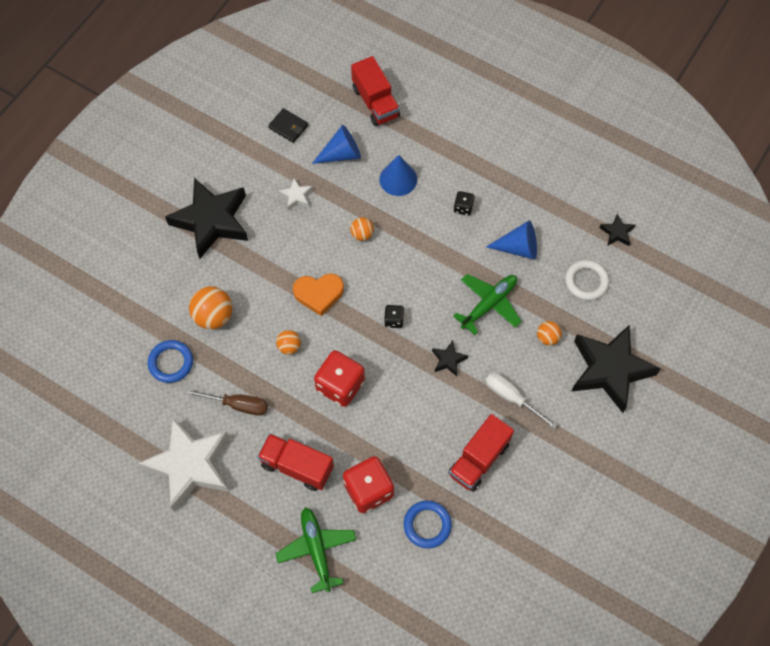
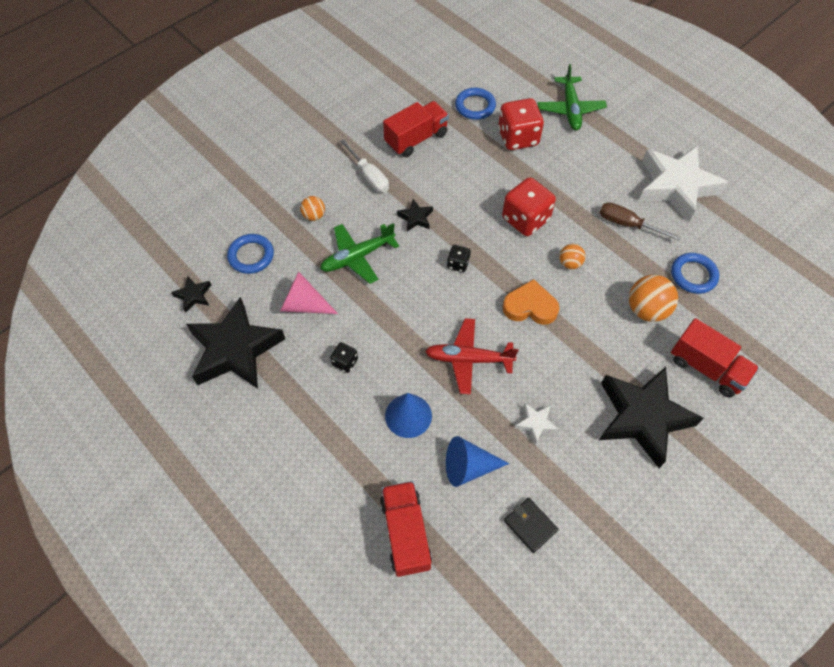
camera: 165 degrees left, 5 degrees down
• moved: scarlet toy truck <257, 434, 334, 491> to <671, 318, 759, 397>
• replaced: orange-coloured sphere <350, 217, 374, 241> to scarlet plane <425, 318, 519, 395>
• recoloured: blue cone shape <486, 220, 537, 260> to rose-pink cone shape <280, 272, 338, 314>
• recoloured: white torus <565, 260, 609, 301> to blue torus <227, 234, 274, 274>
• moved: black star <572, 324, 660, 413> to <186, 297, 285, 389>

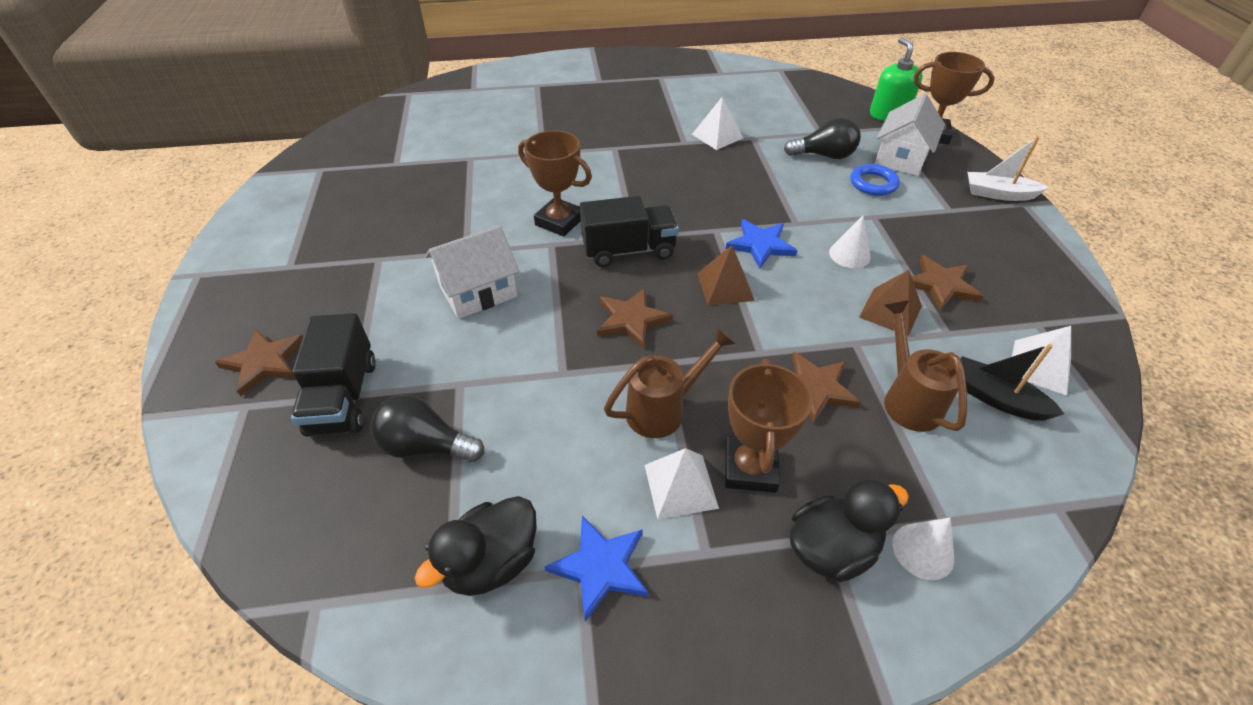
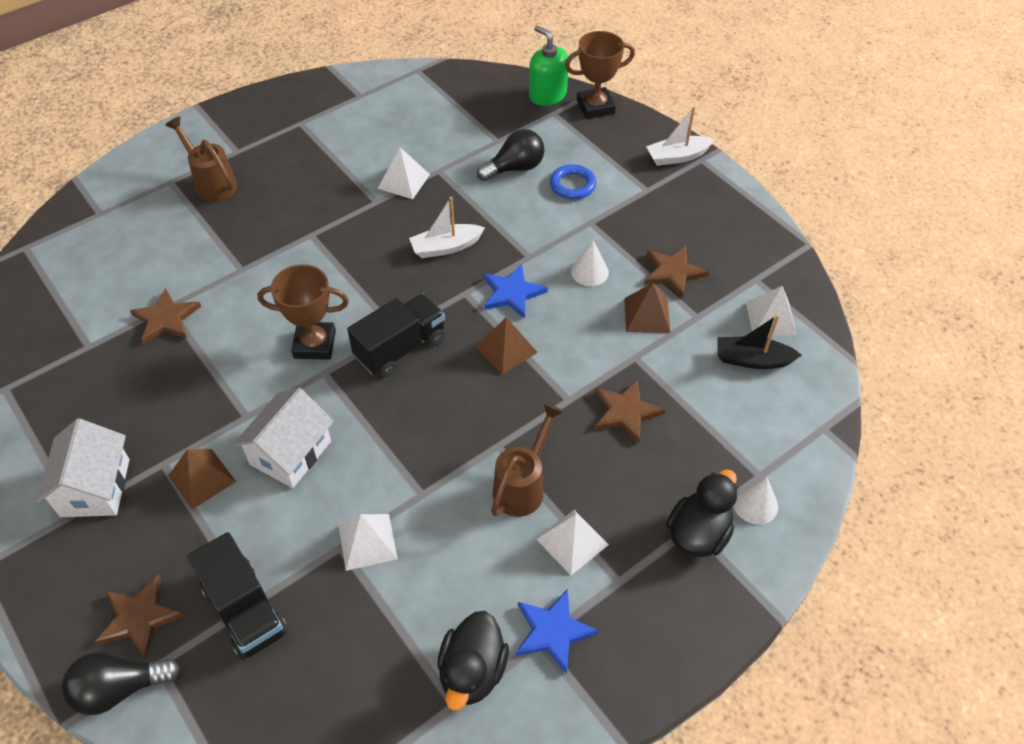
camera: 30 degrees left, 5 degrees up
• moved: black bulb <370, 395, 484, 462> to <62, 652, 180, 715>
• moved: brown star <597, 288, 673, 349> to <130, 288, 201, 345>
• removed: brown trophy <725, 359, 812, 493>
• moved: white cottage <875, 94, 945, 176> to <36, 418, 129, 517>
• moved: brown sprinkling can <884, 300, 967, 432> to <165, 116, 237, 202>
• added: brown pyramid <168, 449, 236, 509>
• added: white pyramid <339, 514, 398, 571>
• added: white sailboat <409, 197, 485, 258>

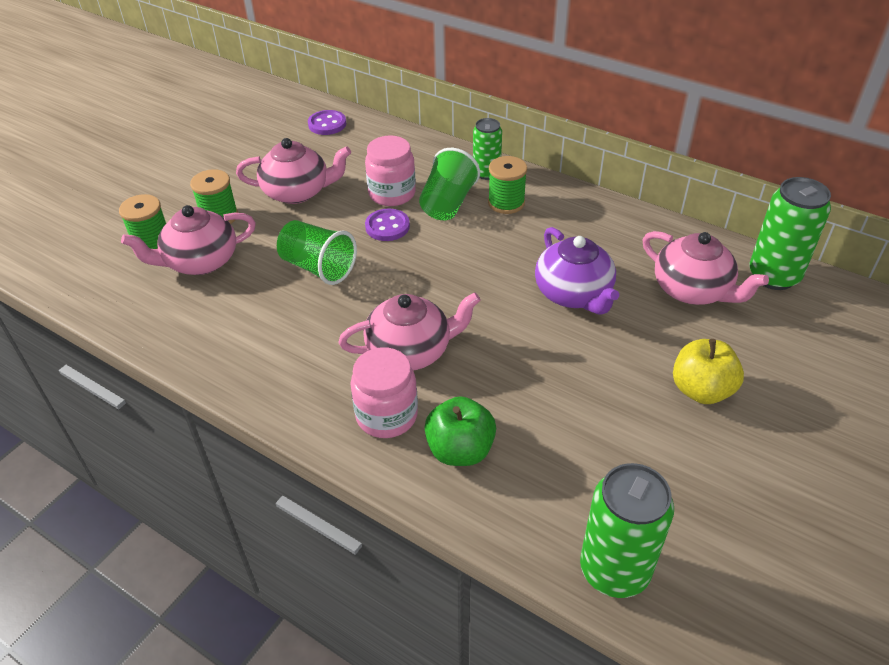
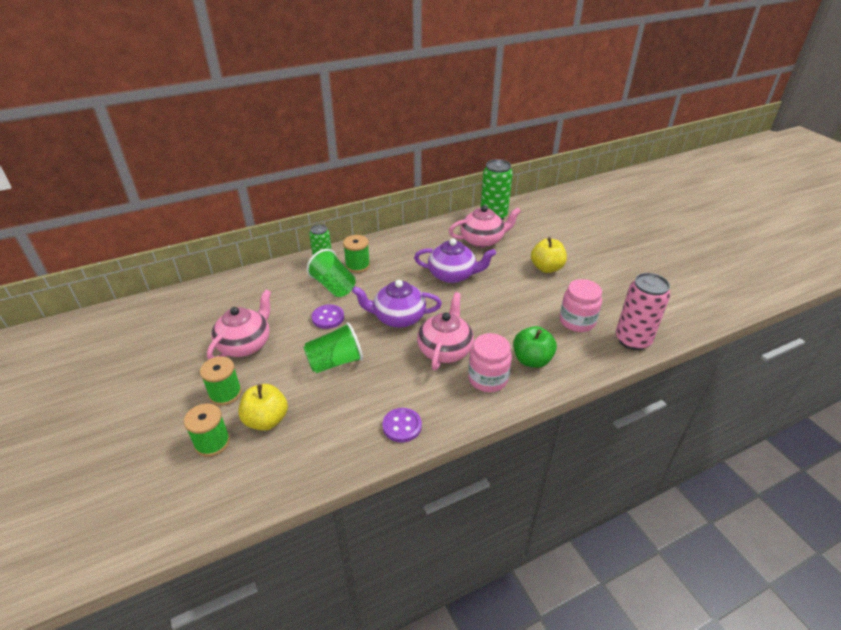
camera: 60 degrees left, 5 degrees down
• replaced: rose-pink tea pot <121, 205, 256, 275> to bright yellow apple <239, 384, 288, 431>
• moved: royal purple sewing button <308, 110, 346, 135> to <382, 408, 422, 443>
• moved: rose-pink jam jar <365, 136, 416, 206> to <560, 279, 602, 332>
• recoloured: green soda can <580, 463, 674, 598> to rose-pink soda can <616, 273, 670, 350>
• added: royal purple tea pot <352, 280, 442, 328>

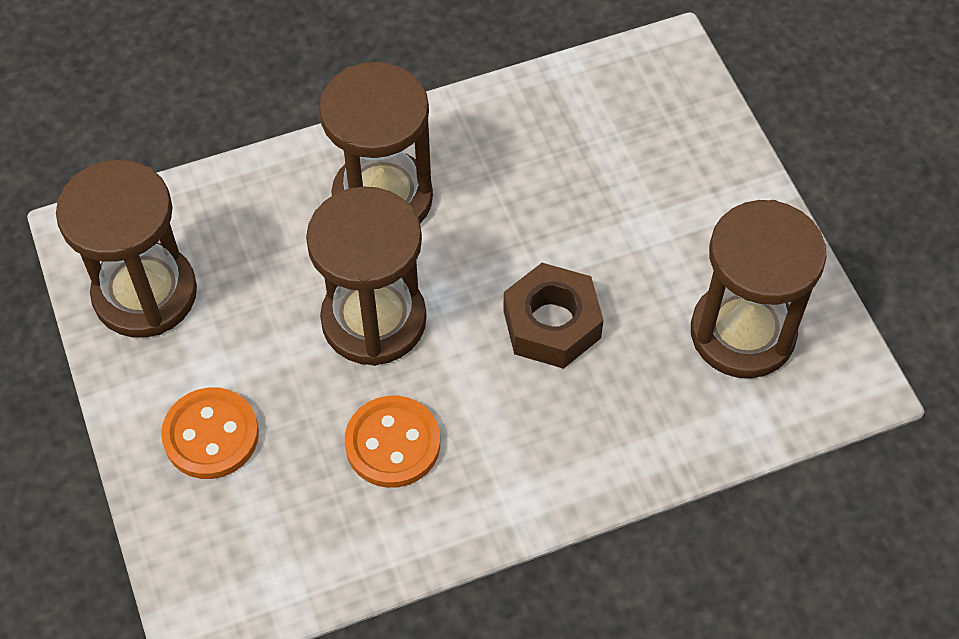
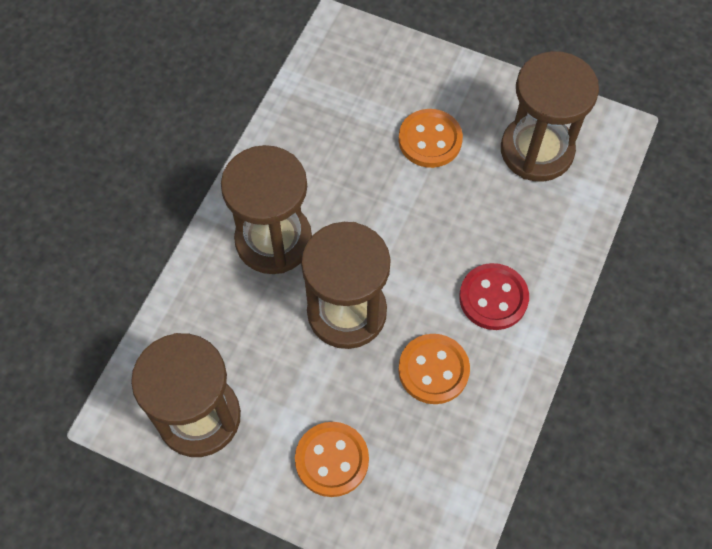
camera: 45 degrees left, 5 degrees up
• removed: brown hexagon nut <503, 263, 604, 369>
• added: orange-coloured sewing button <399, 109, 463, 168>
• added: scarlet sewing button <459, 263, 529, 330>

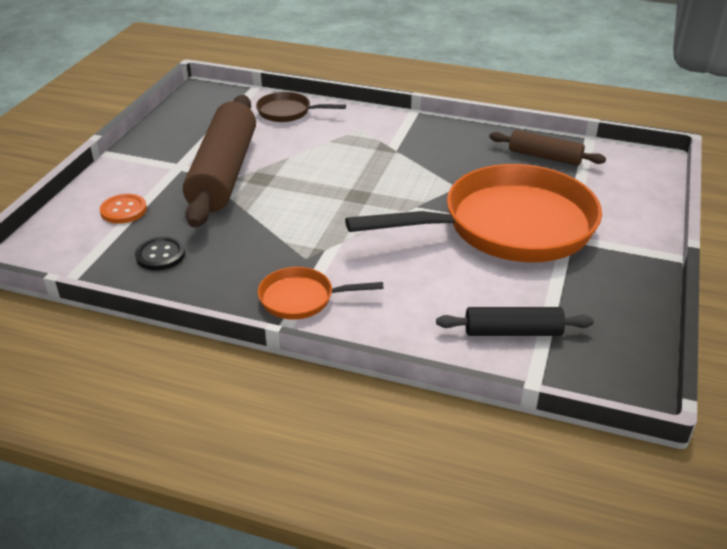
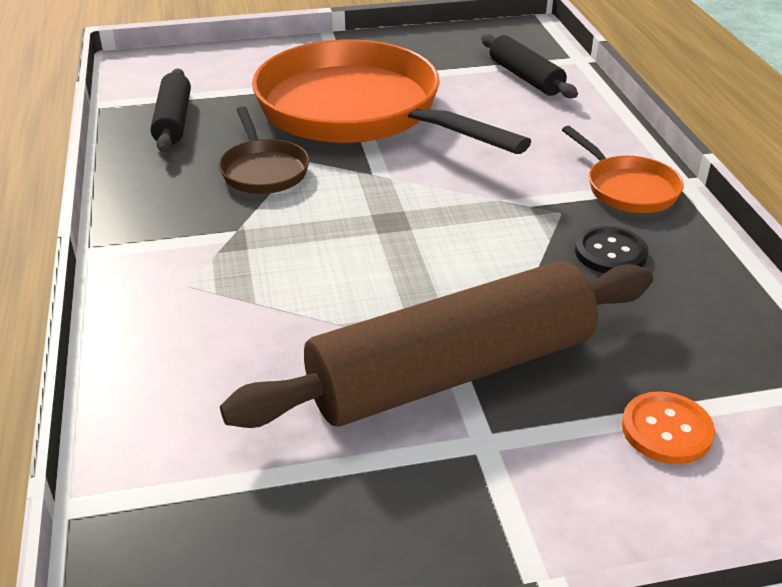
camera: 120 degrees left, 0 degrees up
• moved: black sewing button <135, 236, 185, 270> to <575, 226, 648, 273>
• moved: brown skillet <256, 92, 346, 122> to <219, 106, 309, 194>
• recoloured: brown rolling pin <489, 130, 606, 166> to black rolling pin <150, 68, 191, 152>

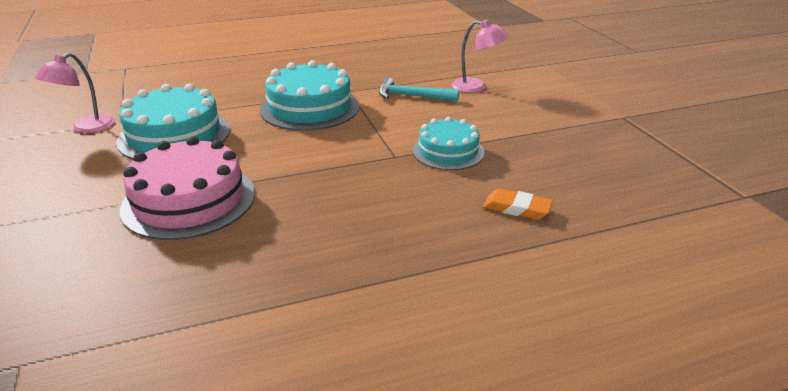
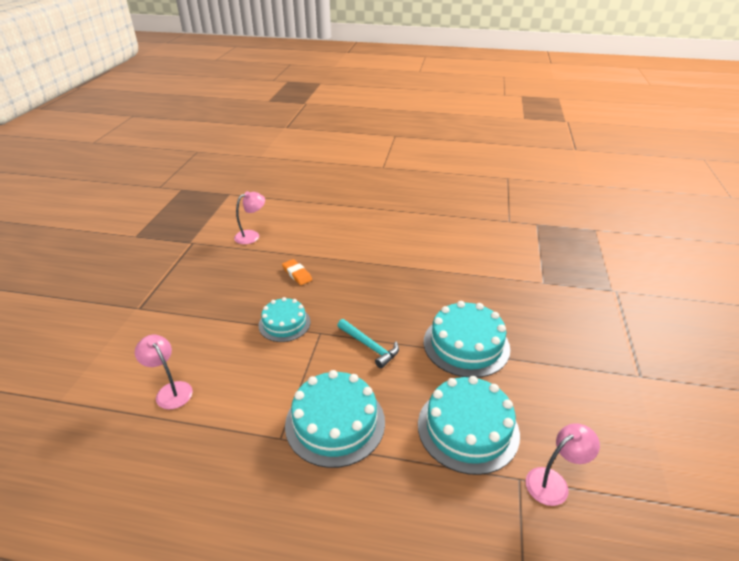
camera: 150 degrees left, 5 degrees up
• recoloured: rose-pink gateau <120, 136, 255, 240> to teal gateau <424, 301, 510, 378>
• moved: teal hammer <379, 77, 459, 102> to <337, 319, 399, 368>
• added: rose-pink lamp <234, 191, 265, 244>

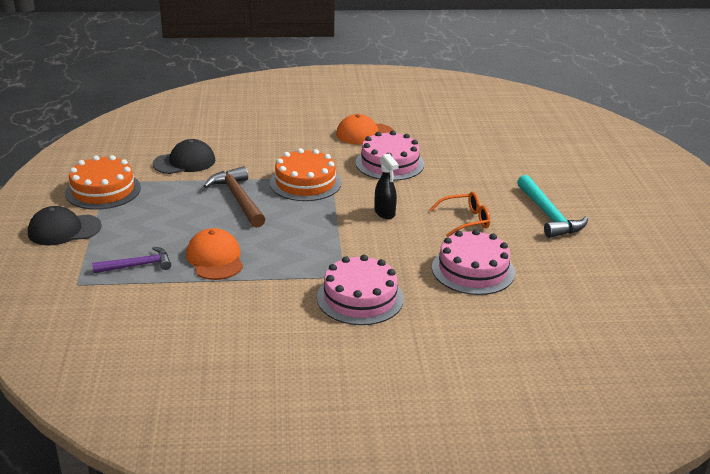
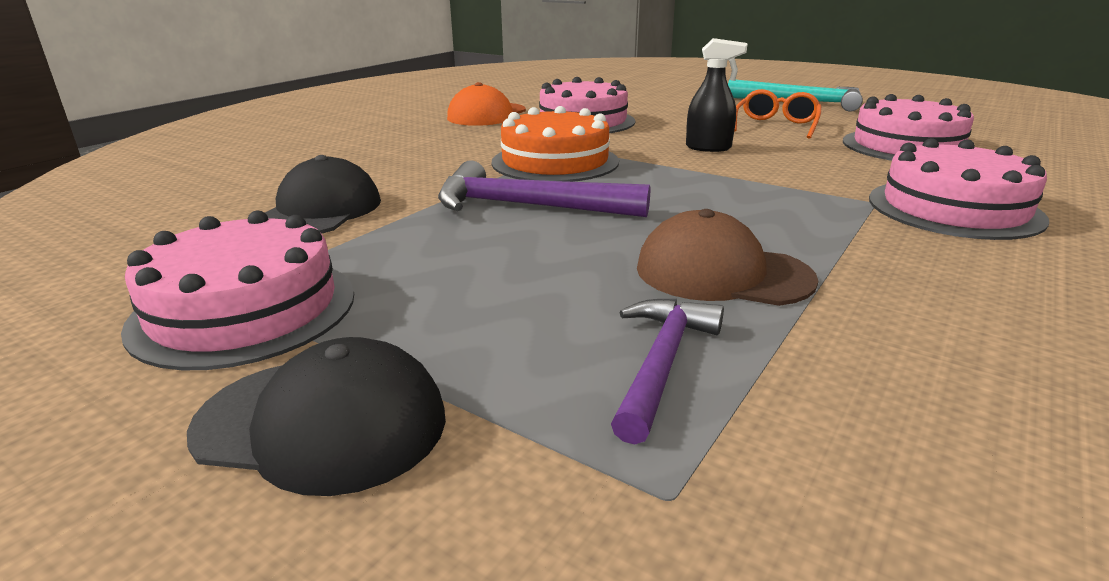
camera: 50 degrees left, 5 degrees down
• turned: black peaked cap <28, 206, 102, 245> = <187, 337, 446, 496> 105 degrees counterclockwise
• recoloured: orange-coloured gateau <65, 155, 141, 210> to rose-pink gateau <121, 210, 354, 370>
• recoloured: orange-coloured peaked cap <186, 228, 243, 280> to brown peaked cap <637, 209, 818, 306>
• recoloured: brown hammer <204, 166, 265, 228> to royal purple hammer <438, 160, 650, 217>

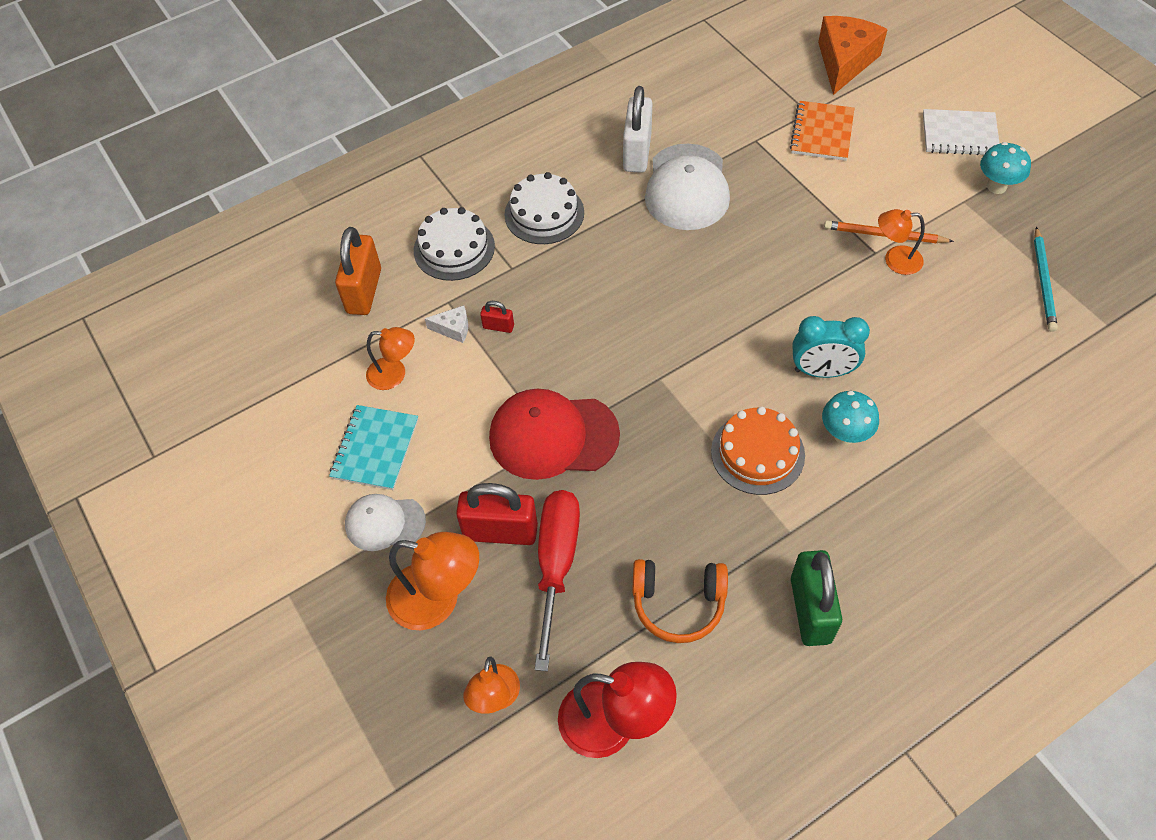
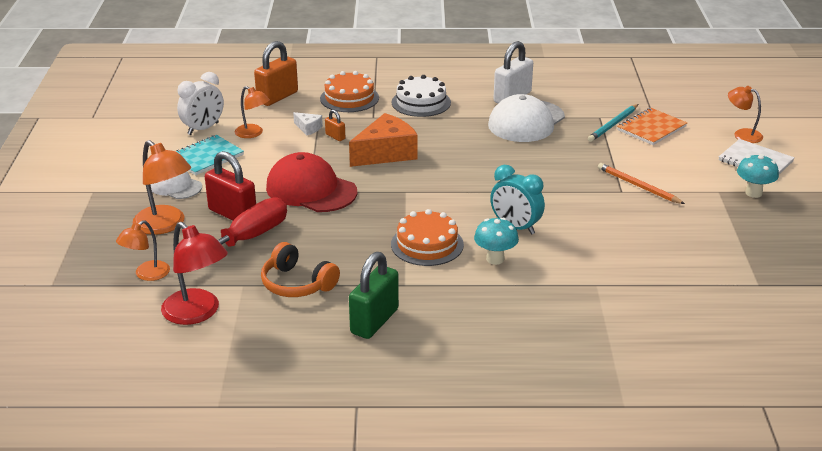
camera: 30 degrees right, 25 degrees down
• recoloured: white gateau <414, 207, 495, 281> to orange-coloured gateau <320, 71, 379, 112>
• recoloured: scarlet small lock <480, 301, 514, 333> to orange-coloured small lock <325, 110, 345, 141>
• moved: orange-coloured cheese <818, 16, 888, 95> to <349, 113, 418, 167>
• moved: orange-coloured lamp <878, 209, 925, 275> to <728, 86, 763, 143>
• moved: teal pencil <1034, 227, 1058, 332> to <588, 104, 638, 142>
• added: white clock <177, 72, 224, 135>

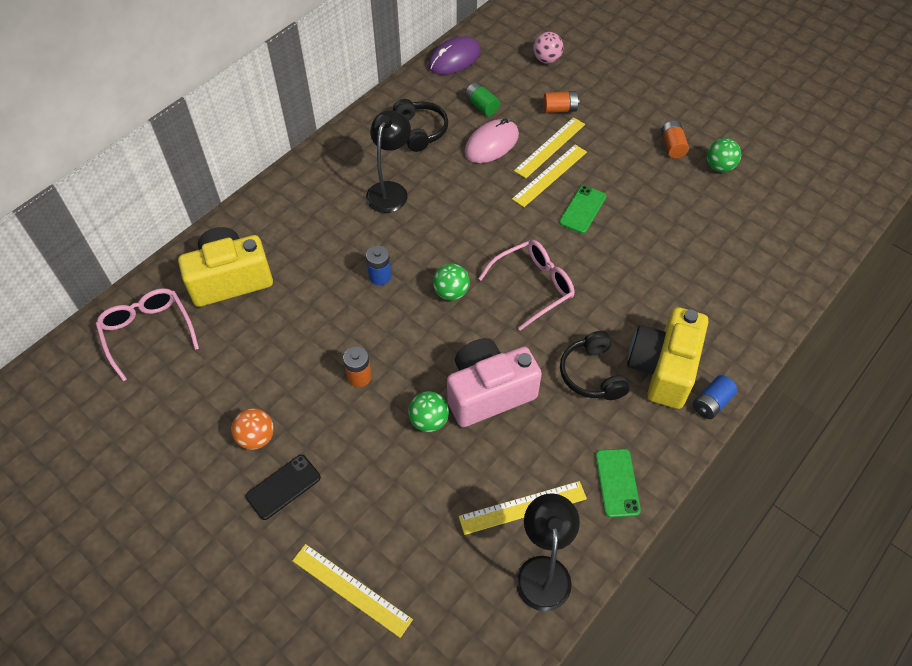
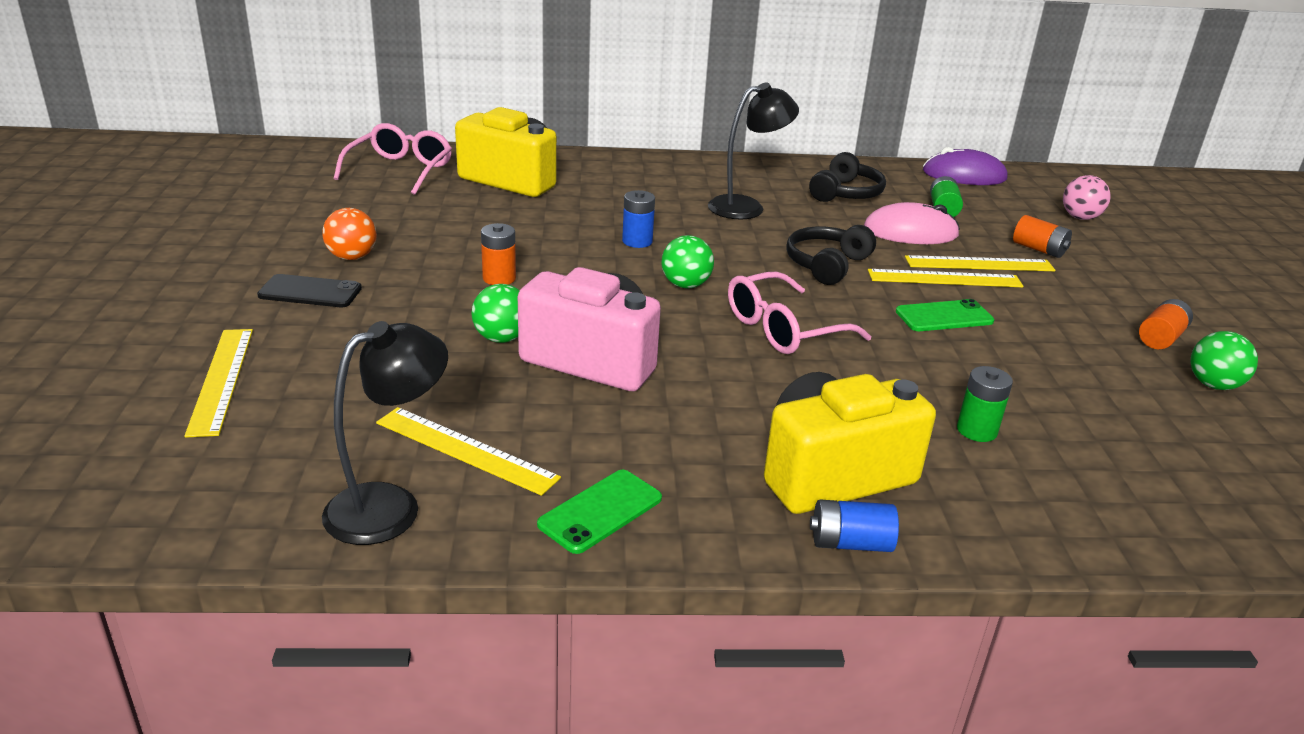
camera: 45 degrees right, 25 degrees down
• turned: rose-pink eyeglasses <478, 240, 575, 331> = <728, 271, 871, 354> 135 degrees clockwise
• moved: black headset <560, 331, 629, 400> to <786, 225, 876, 285>
• added: green power cell <957, 366, 1013, 442>

